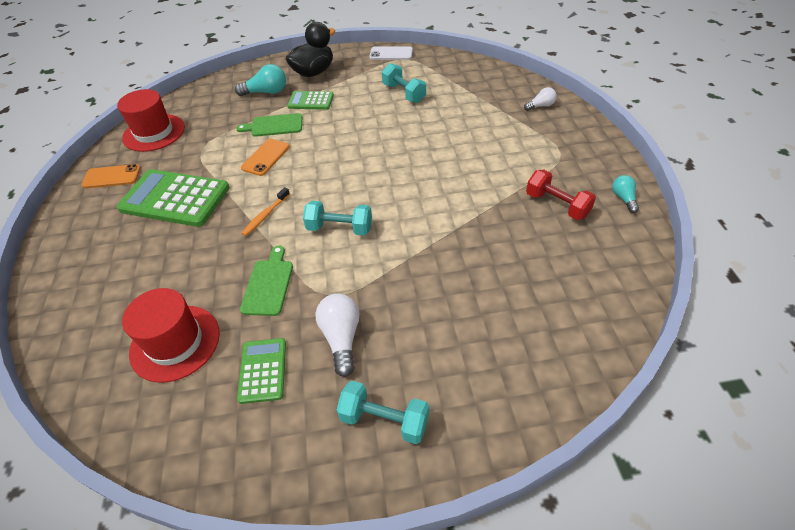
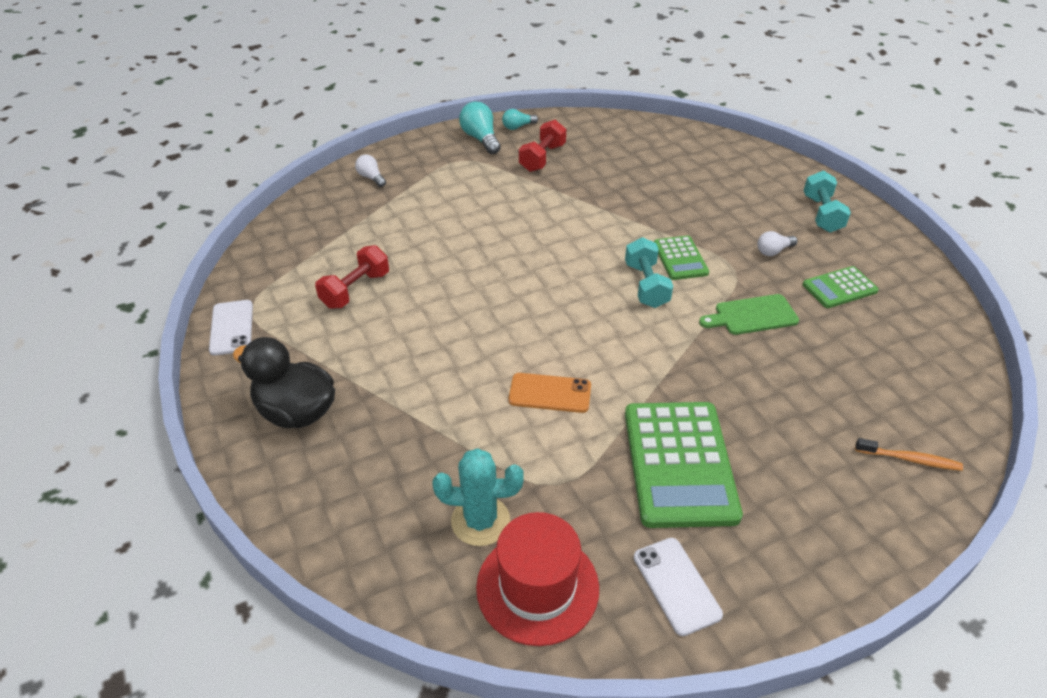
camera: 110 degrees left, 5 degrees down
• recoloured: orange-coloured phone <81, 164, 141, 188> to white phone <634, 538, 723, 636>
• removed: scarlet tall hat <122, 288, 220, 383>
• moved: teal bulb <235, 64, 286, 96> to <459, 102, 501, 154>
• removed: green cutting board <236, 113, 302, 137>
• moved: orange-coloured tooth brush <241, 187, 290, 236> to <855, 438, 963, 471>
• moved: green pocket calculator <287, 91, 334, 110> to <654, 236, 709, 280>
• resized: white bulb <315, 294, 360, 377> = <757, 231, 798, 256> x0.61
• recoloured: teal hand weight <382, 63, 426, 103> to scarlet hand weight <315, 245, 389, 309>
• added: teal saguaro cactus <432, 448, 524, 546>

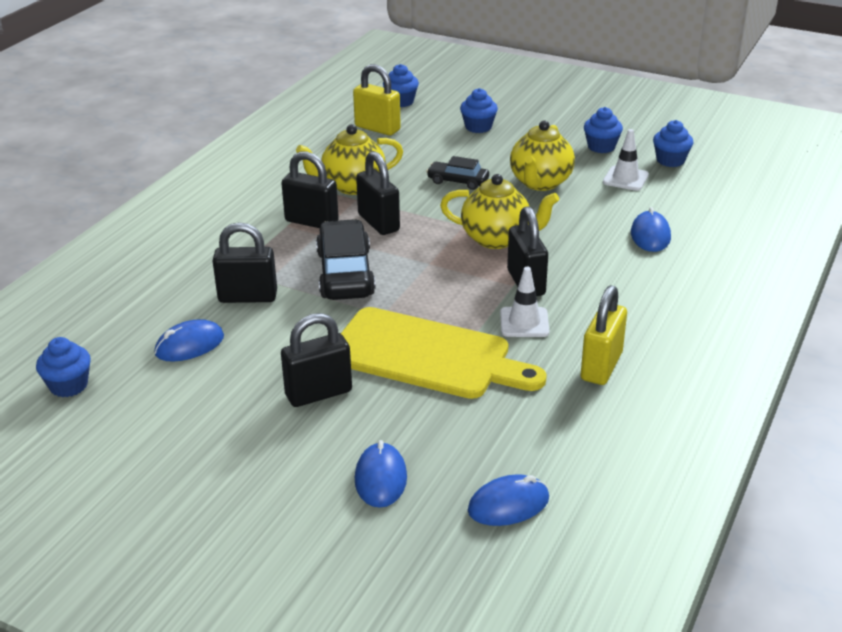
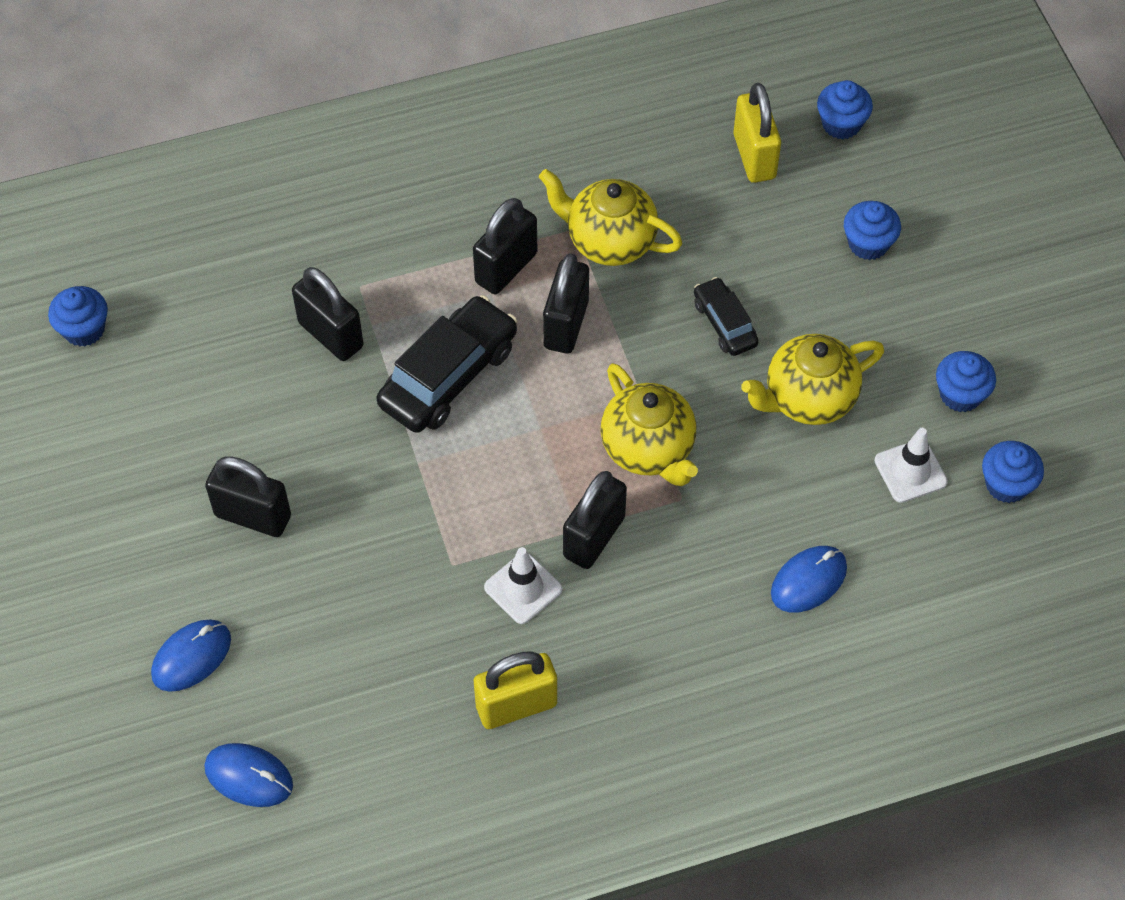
camera: 45 degrees right, 25 degrees up
• removed: blue mouse <154, 319, 224, 362>
• turned: black small lock <281, 151, 339, 228> = <473, 198, 537, 294> 60 degrees clockwise
• removed: bright yellow cutting board <341, 307, 547, 399>

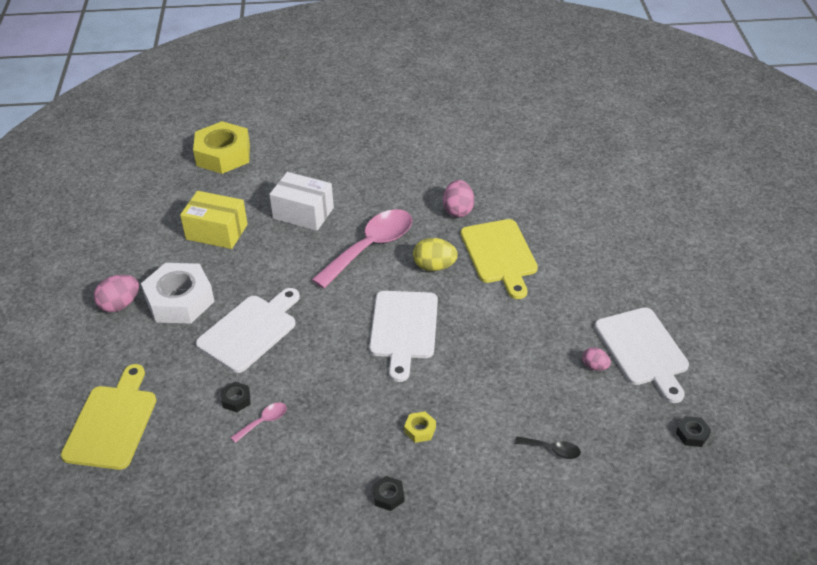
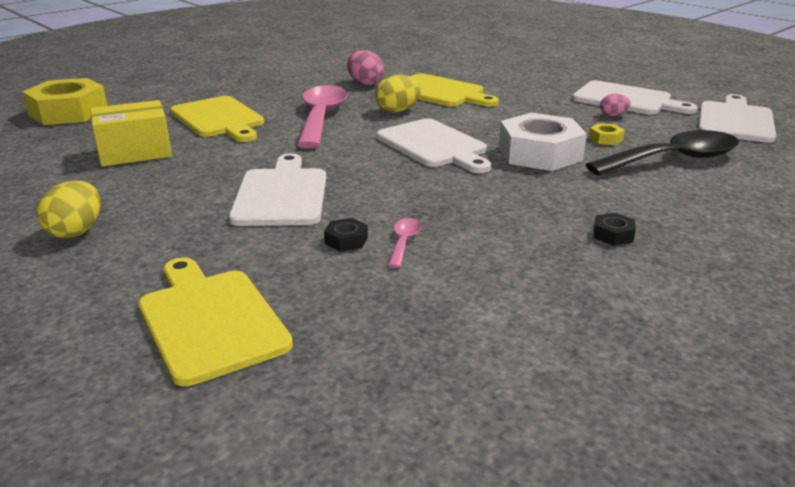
camera: 40 degrees left, 15 degrees down
• recoloured: rose-pink toy egg <94, 275, 139, 312> to bright yellow toy egg <37, 181, 101, 239>
• moved: white hexagon nut <141, 263, 215, 324> to <499, 113, 587, 171>
• replaced: white parcel <269, 172, 334, 231> to bright yellow cutting board <170, 96, 264, 142>
• moved: bright yellow hexagon nut <404, 412, 436, 443> to <589, 123, 625, 145>
• resized: black spoon <515, 437, 581, 459> = <586, 130, 739, 175> x2.39
• replaced: black hexagon nut <676, 416, 711, 447> to white cutting board <699, 94, 776, 143>

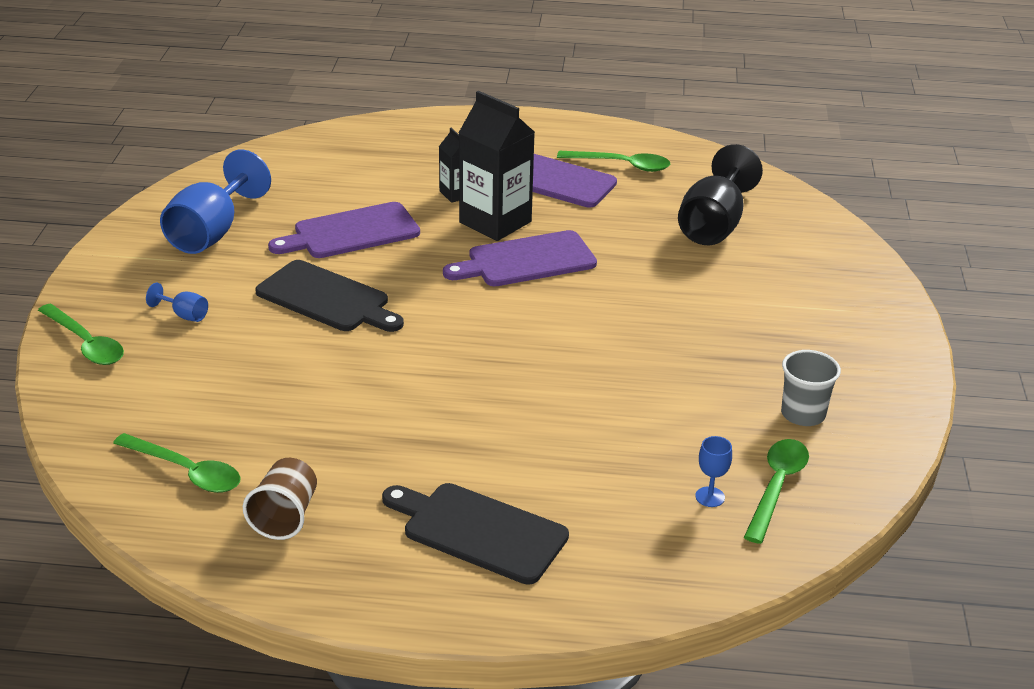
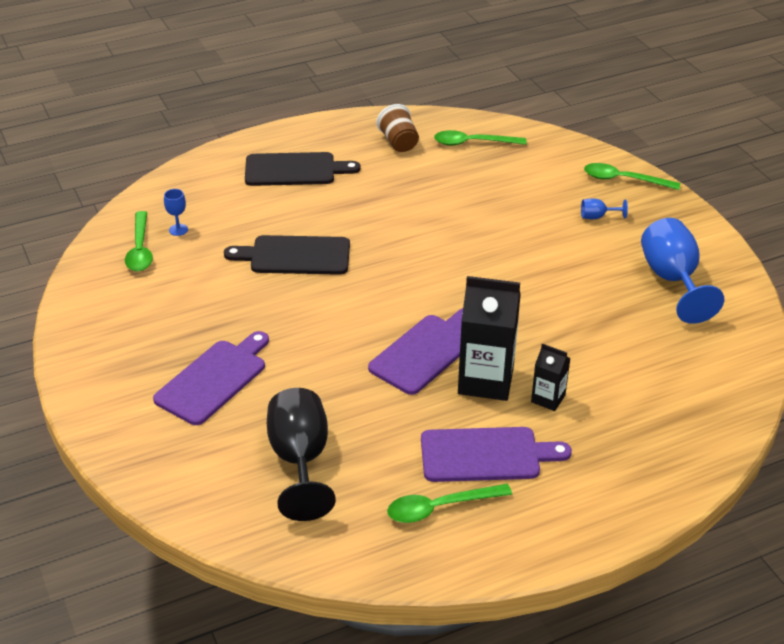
camera: 150 degrees right, 5 degrees up
• moved: black cutting board <255, 260, 404, 332> to <224, 235, 350, 275>
• moved: royal purple cutting board <268, 202, 420, 258> to <153, 331, 269, 425>
• removed: ash-grey cup <781, 350, 841, 426>

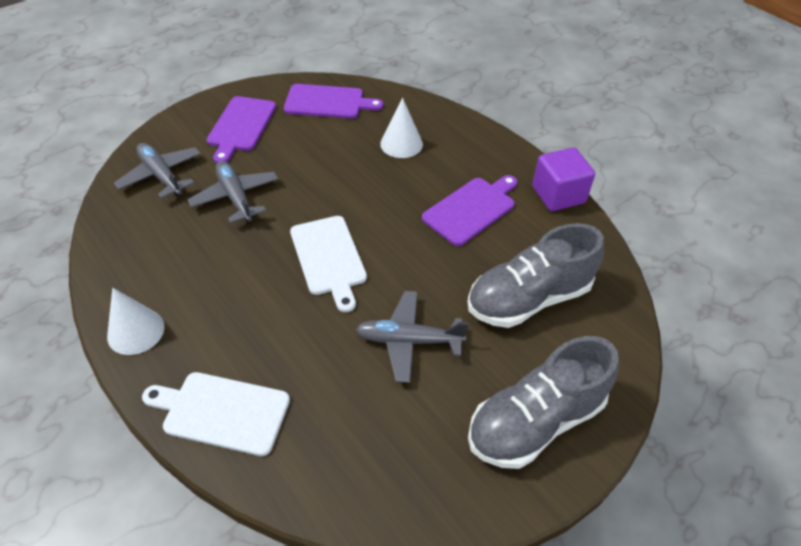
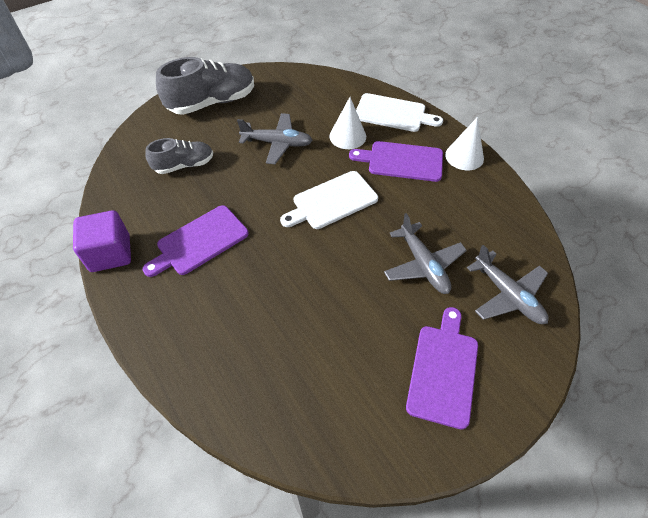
camera: 175 degrees left, 5 degrees up
• moved: royal purple cutting board <284, 84, 383, 119> to <349, 141, 443, 182>
• turned: white cutting board <290, 216, 367, 312> = <280, 171, 378, 229> 105 degrees counterclockwise
• moved: white cone shape <380, 98, 423, 158> to <330, 97, 366, 149>
• resized: ash-grey shoe <467, 223, 604, 328> = <145, 138, 213, 174> x0.60

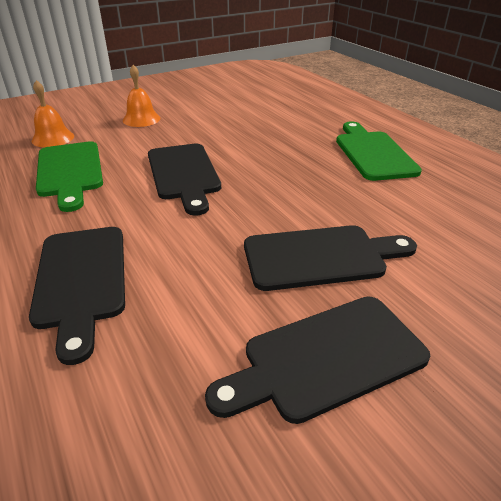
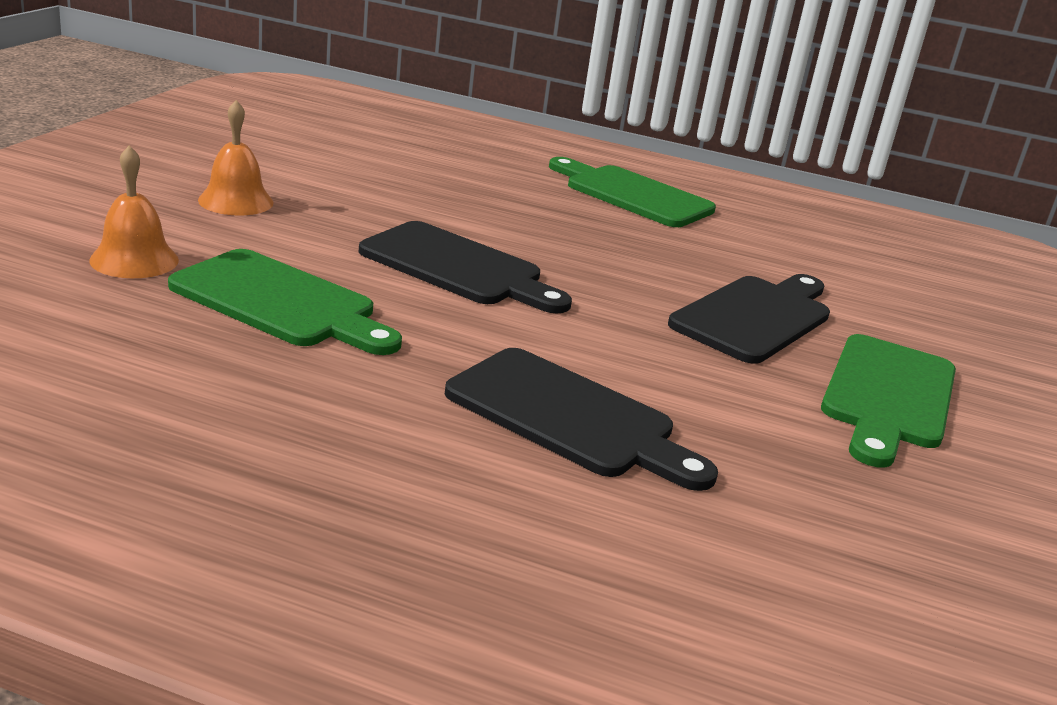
camera: 45 degrees left, 10 degrees down
• recoloured: black cutting board <205, 297, 430, 424> to green cutting board <821, 334, 956, 468>

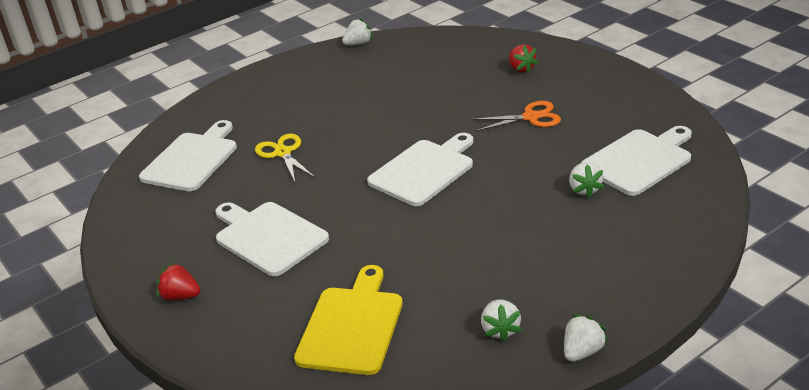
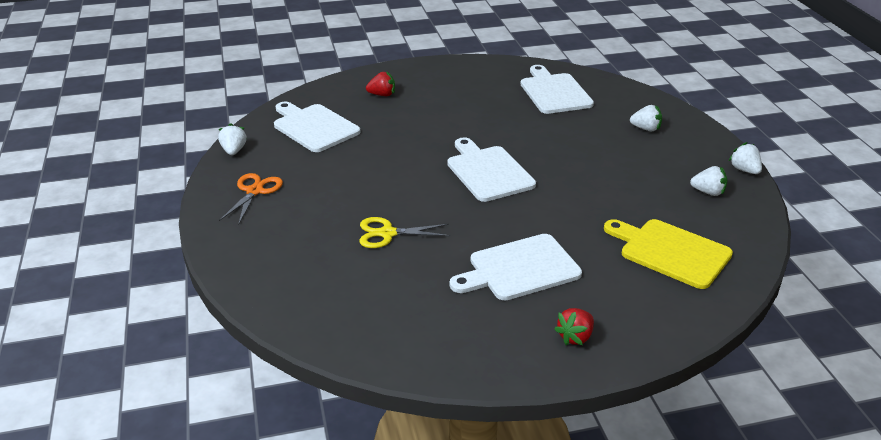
camera: 70 degrees left, 0 degrees up
• moved: white cutting board <139, 120, 237, 191> to <274, 101, 361, 152>
• moved: orange-coloured scissors <471, 101, 561, 131> to <219, 173, 283, 225>
• moved: white berry <569, 162, 604, 198> to <630, 105, 662, 131>

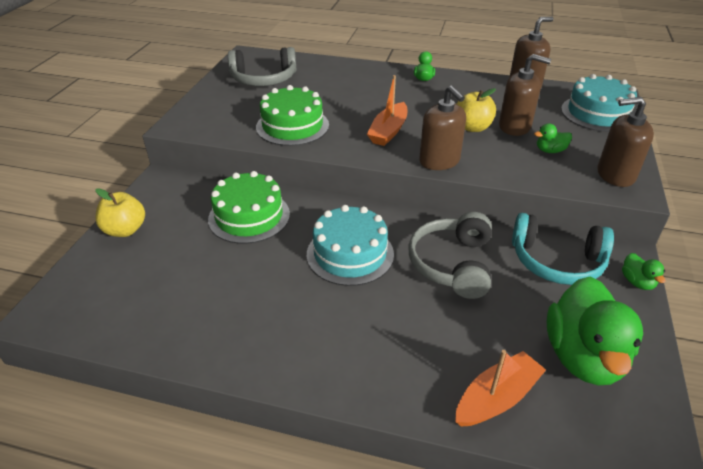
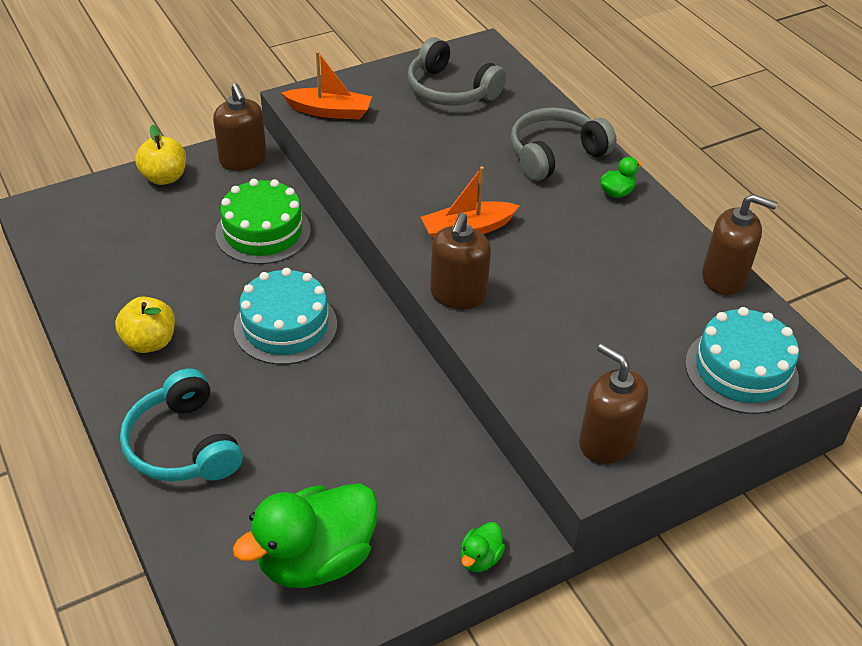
camera: 45 degrees right, 5 degrees up
• removed: green gateau <256, 85, 329, 146>
• moved: ash-grey headset <409, 212, 492, 299> to <511, 107, 616, 181>
• moved: orange-coloured sailboat <455, 350, 546, 427> to <281, 51, 372, 120>
• moved: bright yellow apple <457, 88, 496, 132> to <115, 297, 175, 353>
• moved: brown soap dispenser <499, 54, 551, 136> to <213, 84, 267, 171>
• moved: teal headset <512, 213, 614, 285> to <120, 368, 243, 481>
• removed: green duck <534, 123, 572, 153>

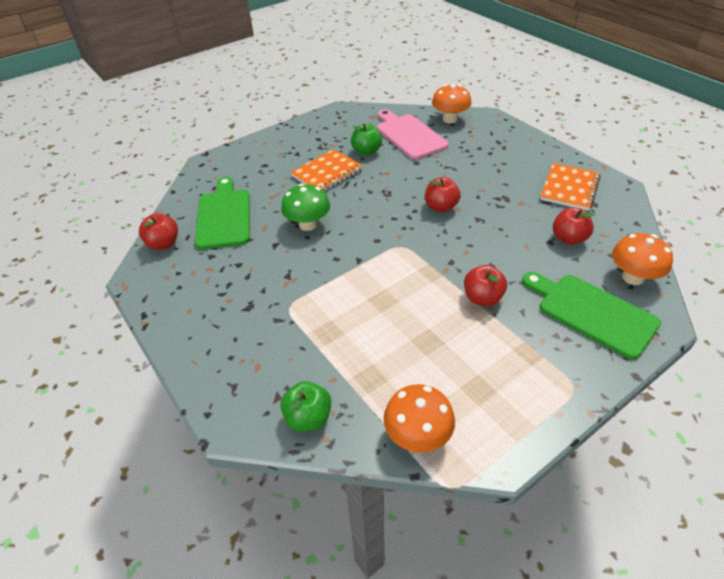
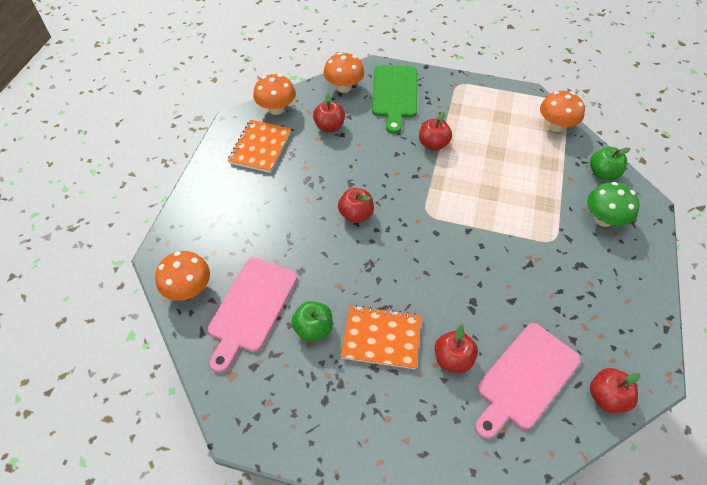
camera: 130 degrees left, 10 degrees up
• recoloured: green cutting board <195, 177, 250, 249> to rose-pink cutting board <475, 323, 581, 439>
• moved: green toadstool <281, 184, 330, 231> to <587, 182, 640, 227>
• turned: orange-coloured notebook <540, 163, 601, 211> = <228, 120, 291, 173> 60 degrees counterclockwise
• added: orange-coloured toadstool <253, 74, 296, 115>
• added: scarlet apple <435, 325, 478, 373>

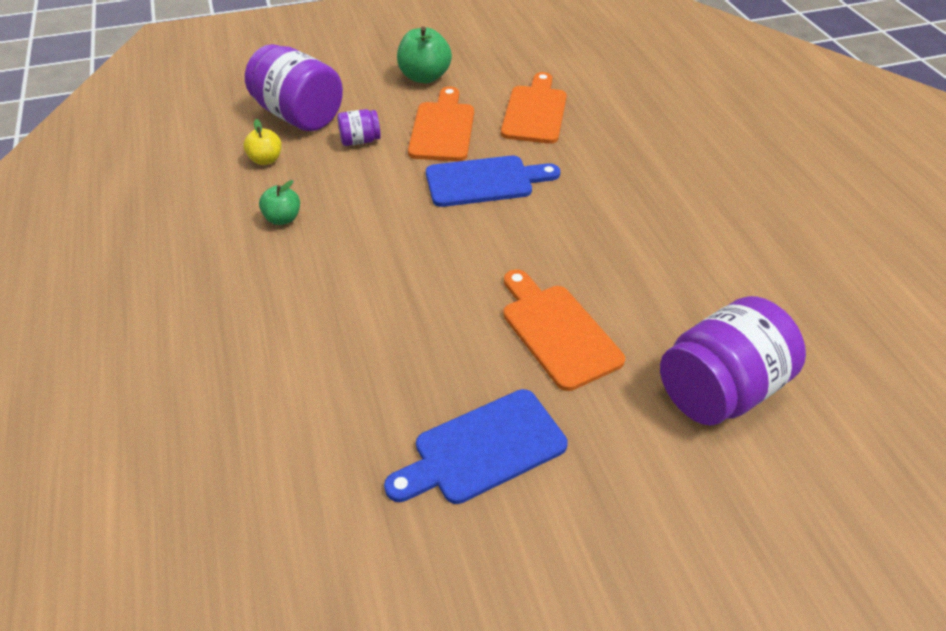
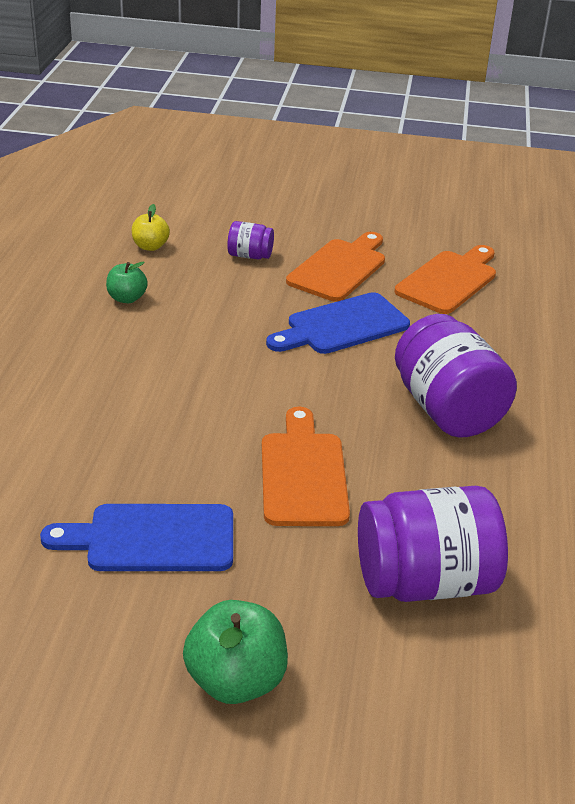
camera: 25 degrees right, 10 degrees down
• moved: royal purple jam jar <245, 44, 343, 131> to <395, 314, 517, 438>
• moved: green apple <397, 26, 452, 83> to <183, 600, 288, 704>
• turned: blue cutting board <426, 156, 560, 207> = <266, 292, 410, 354> 135 degrees clockwise

